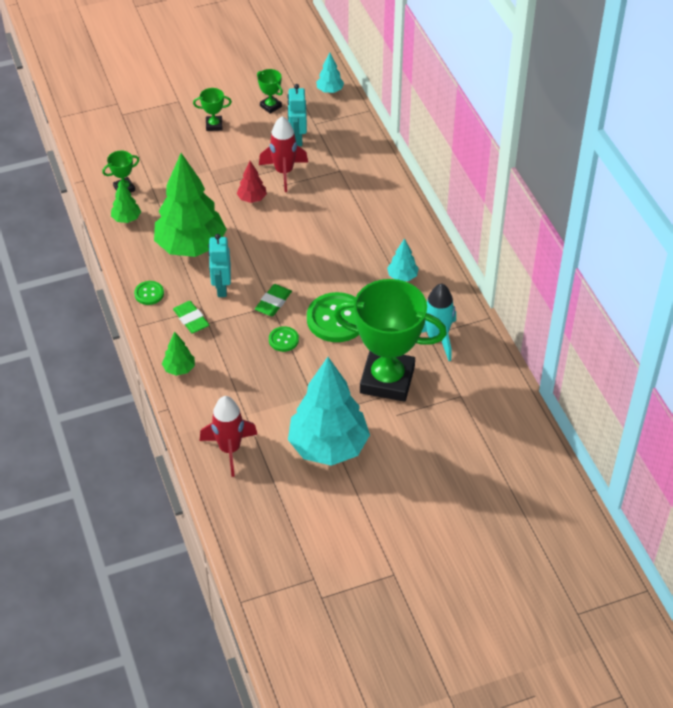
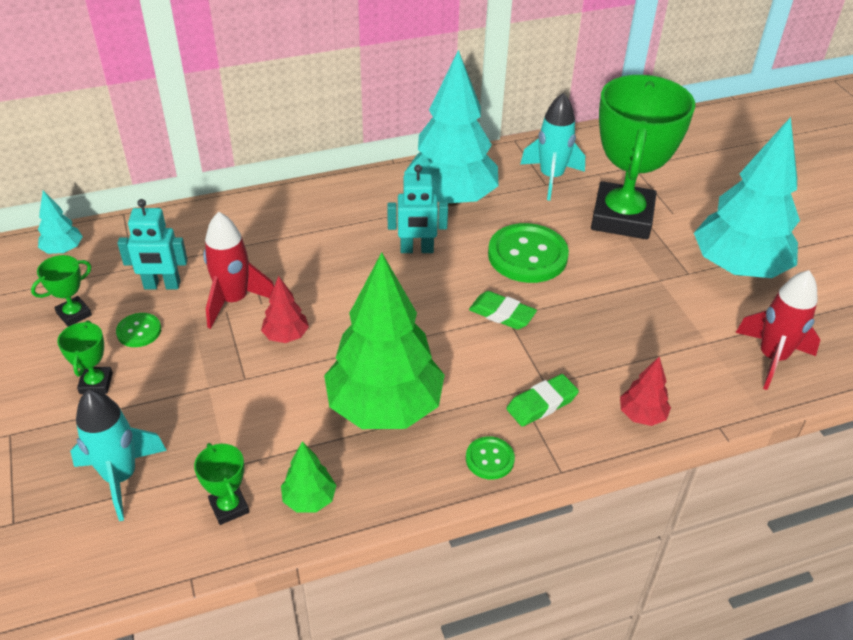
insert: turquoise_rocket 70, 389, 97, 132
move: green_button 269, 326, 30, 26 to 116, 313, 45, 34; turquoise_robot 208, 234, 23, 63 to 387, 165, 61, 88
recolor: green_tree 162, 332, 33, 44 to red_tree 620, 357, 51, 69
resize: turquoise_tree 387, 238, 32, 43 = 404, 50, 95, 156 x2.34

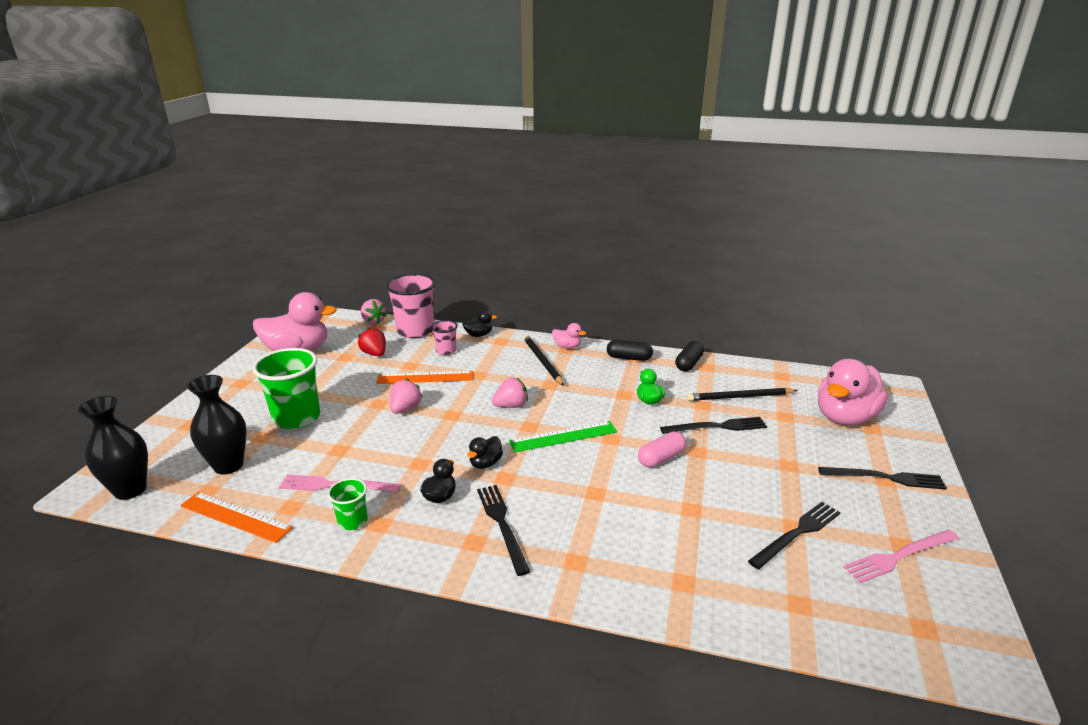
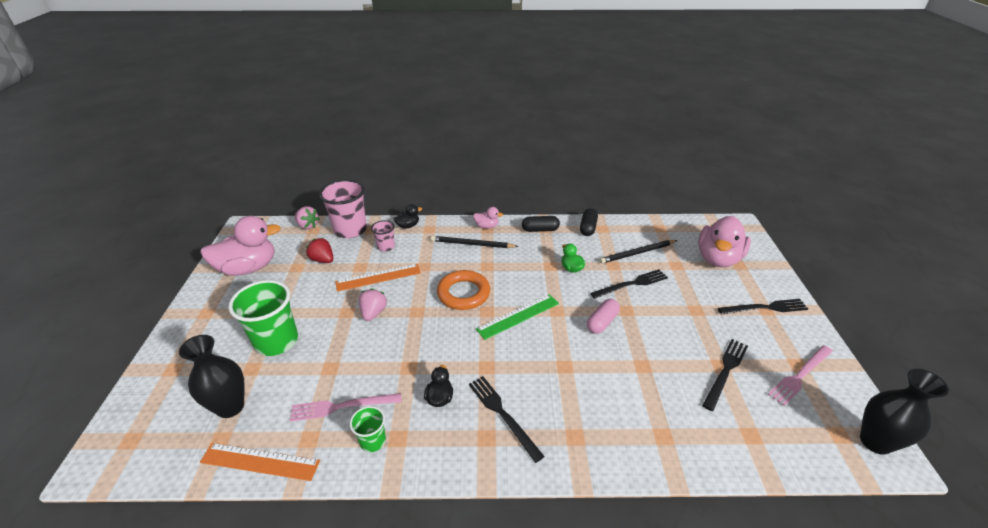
delete: black_duck 467, 436, 36, 33
move: black_vase 78, 396, 70, 104 to 860, 369, 89, 86
replace: pink_strawberry 491, 377, 37, 31 to orange_ring 437, 270, 53, 40
rotate: black_pencil 523, 335, 41, 51 = 431, 236, 88, 12 45 degrees counterclockwise

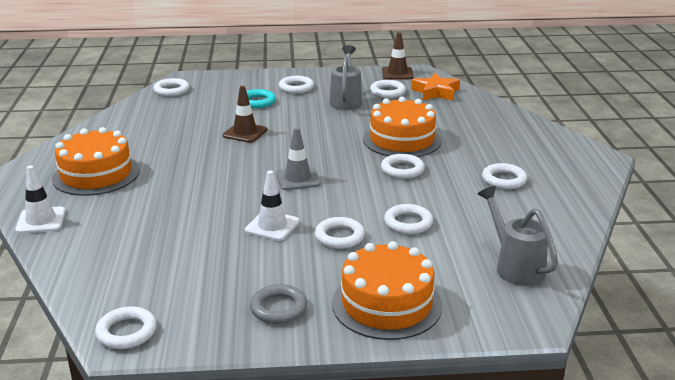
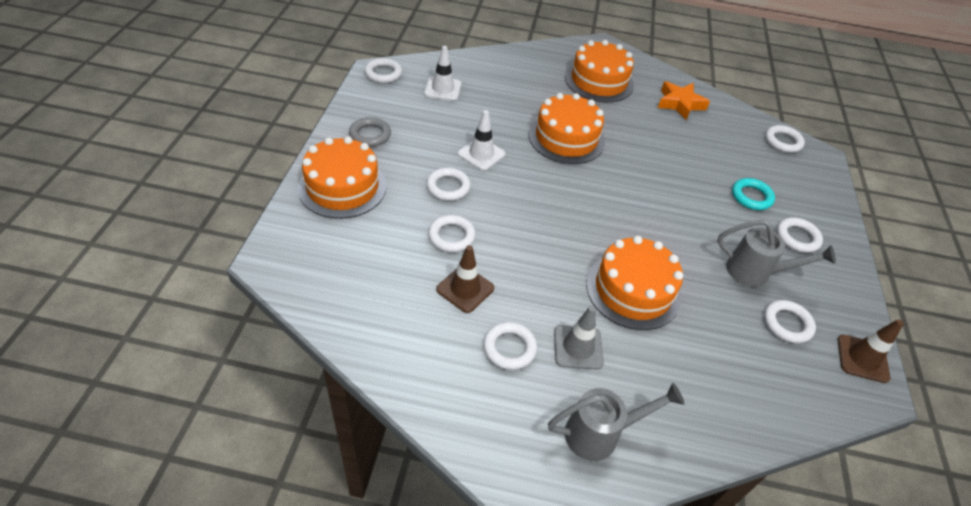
delete: white_ring 381, 154, 44, 25
insert: orange_cake 529, 93, 76, 71
move: white_traffic_cone 15, 165, 51, 69 to 424, 46, 37, 55; brown_traffic_cone 223, 86, 44, 57 to 436, 245, 58, 68; grey_watering_can 478, 186, 80, 100 to 548, 383, 137, 78; grey_traffic_cone 276, 127, 45, 63 to 554, 306, 50, 64; orange_star 411, 73, 49, 28 to 658, 81, 52, 39

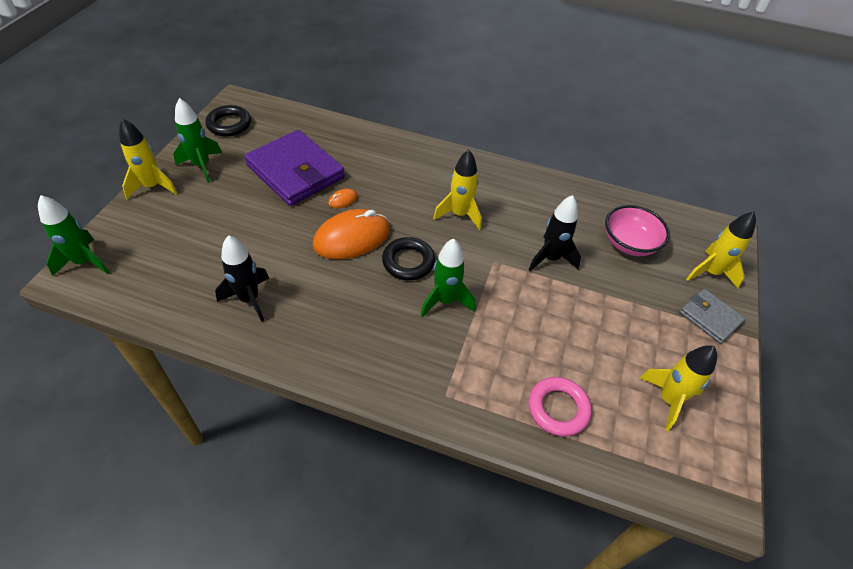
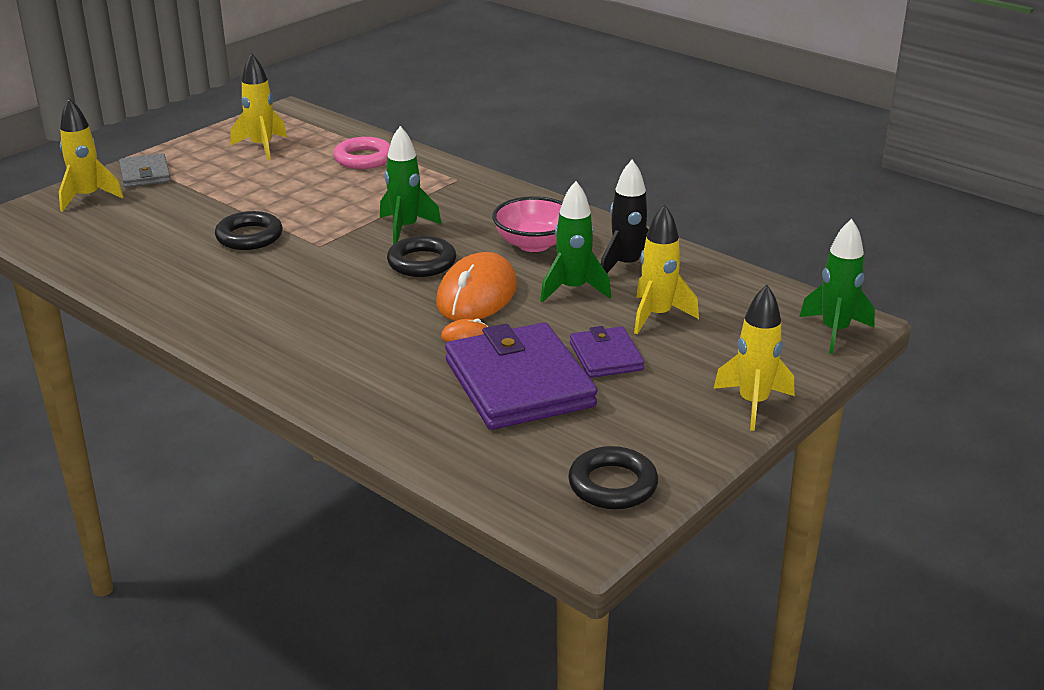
insert: purple_wallet 570, 326, 74, 52
move: pink_bowl 605, 205, 65, 51 to 492, 196, 71, 56; green_rocket 173, 98, 49, 85 to 540, 181, 71, 122; yellow_rocket 433, 150, 49, 80 to 634, 204, 65, 130
replace: black_rocket 529, 195, 52, 76 to black_ring 215, 211, 68, 39
rotate: orange_mouse 313, 209, 77, 50 = 436, 252, 81, 69 60 degrees counterclockwise

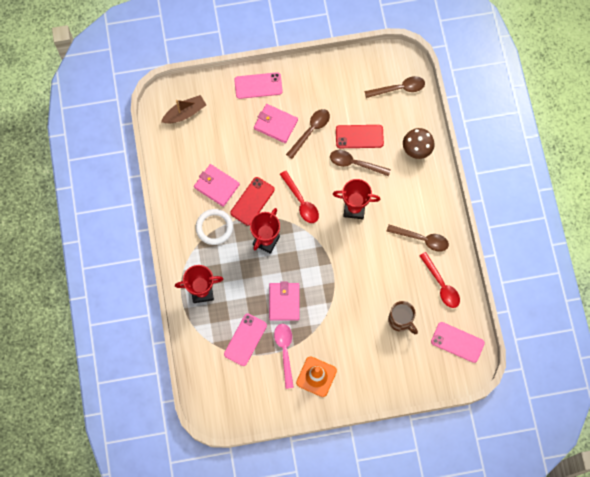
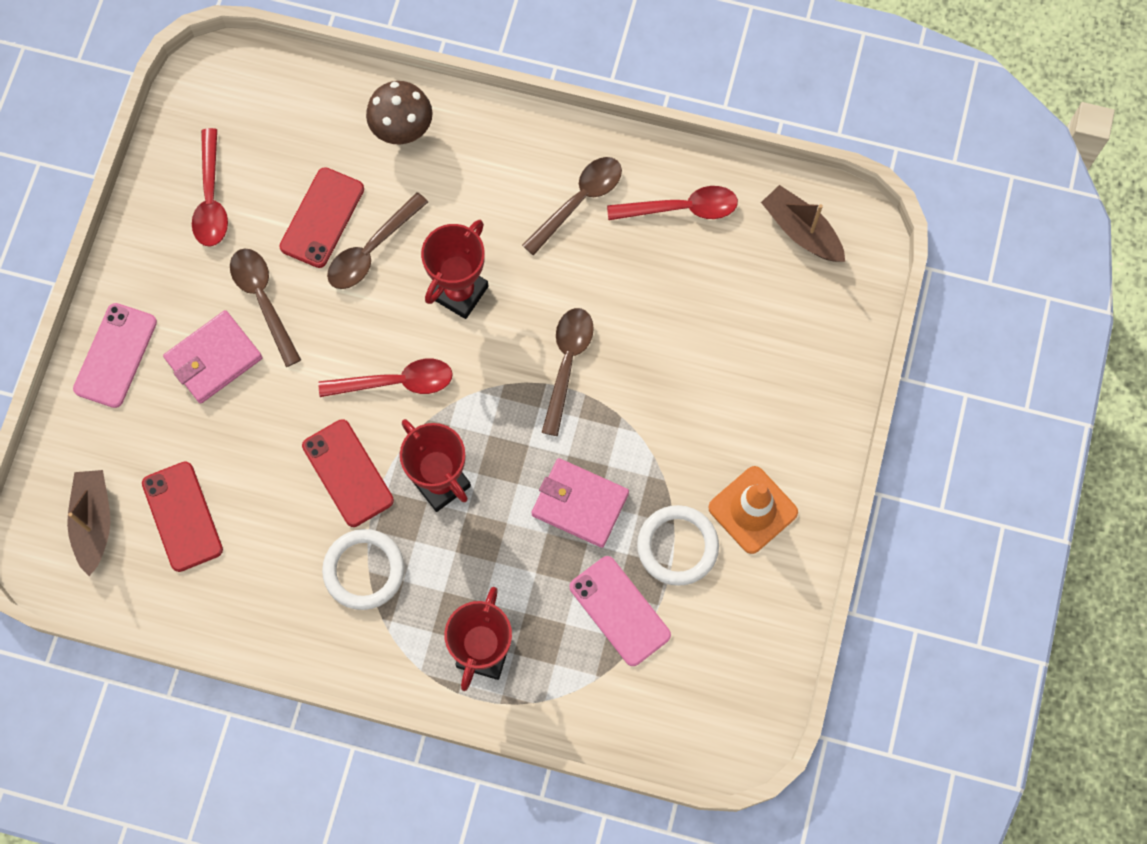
delete: pink_wallet 194, 164, 46, 43; brown_mug 388, 301, 30, 33
insert: red_phone 142, 461, 81, 111; red_spoon 192, 128, 36, 119
move: brown_spoon 365, 76, 60, 22 to 541, 308, 53, 128
replace: pink_spoon 274, 324, 20, 65 to white_ring 637, 505, 82, 81; pink_phone 431, 322, 54, 41 to brown_boat 761, 185, 84, 77

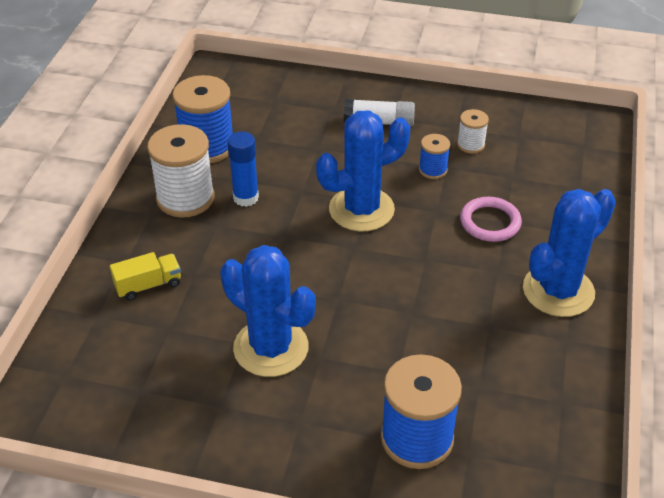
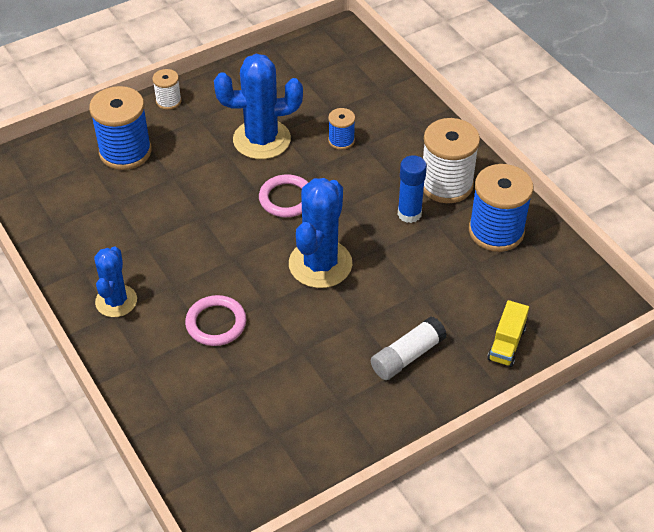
insert: pink_ring 259, 175, 50, 42
move: white_spool 457, 109, 32, 45 to 152, 69, 30, 41; blue_spool 419, 134, 31, 45 to 328, 108, 27, 42; yellow_truck 110, 252, 71, 49 to 487, 300, 42, 67
resize: blue_cactus 523, 189, 93, 128 = 94, 247, 43, 70 x0.64

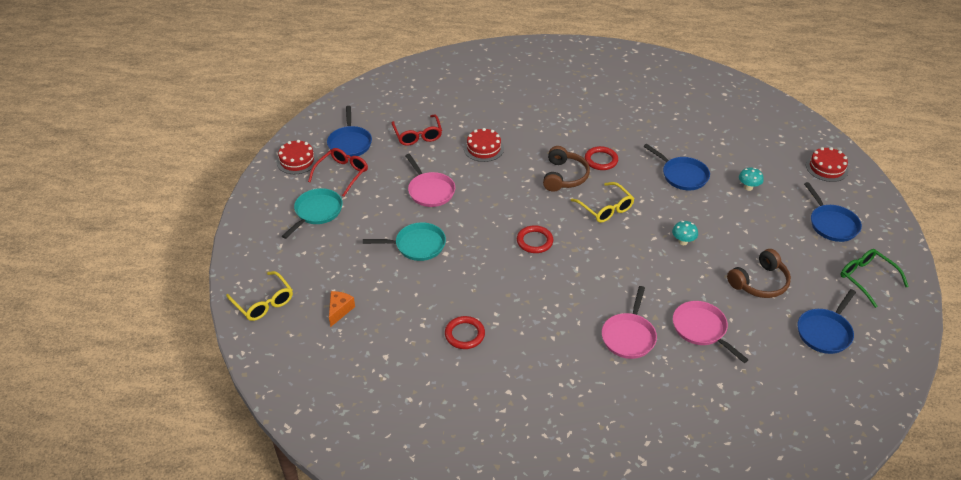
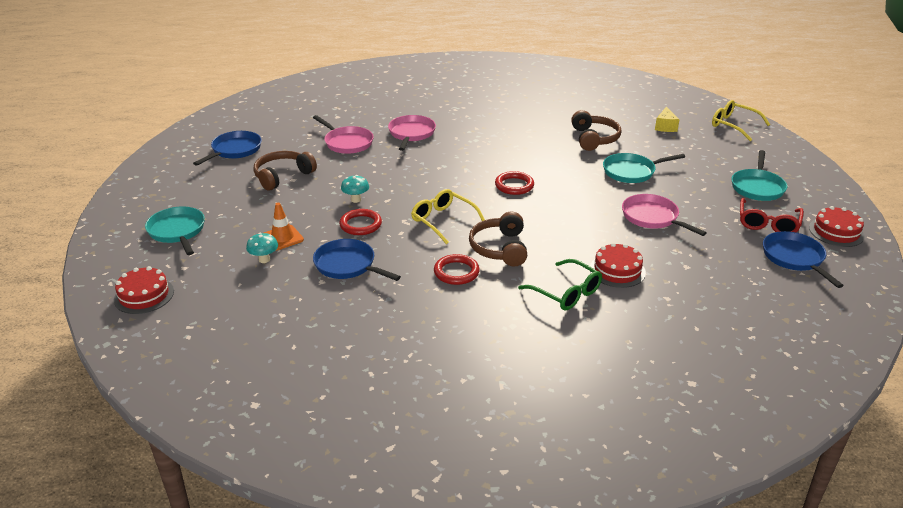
delete: red_glasses 392, 115, 50, 31
insert: orange_traffic_cone 264, 203, 40, 48; brown_headphones 571, 110, 50, 41
move: red_ring 445, 316, 40, 33 to 339, 209, 43, 26; green_glasses 840, 249, 69, 59 to 518, 259, 84, 52
recolor: blue_pan 804, 182, 58, 60 to turquoise_pan 145, 206, 60, 49; orange_cheese 329, 291, 26, 36 to yellow_cheese 655, 107, 24, 25

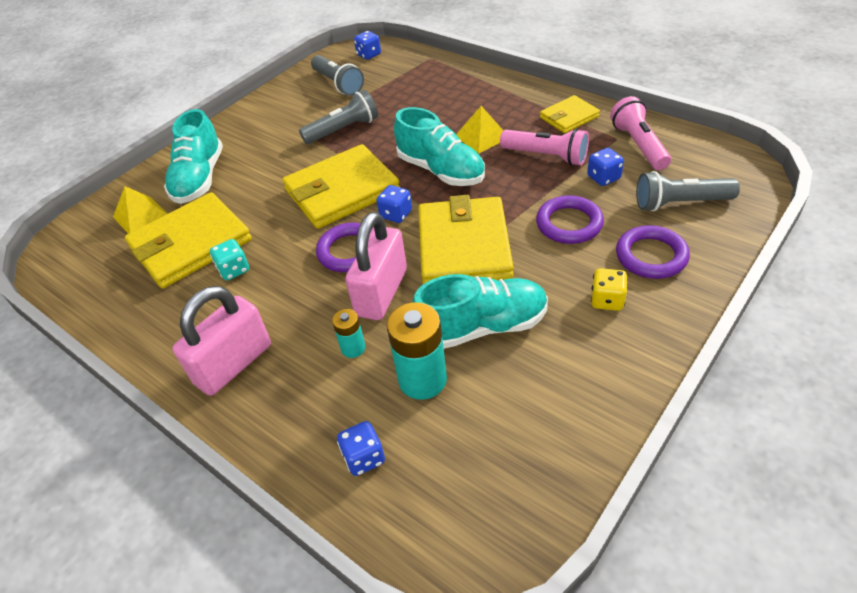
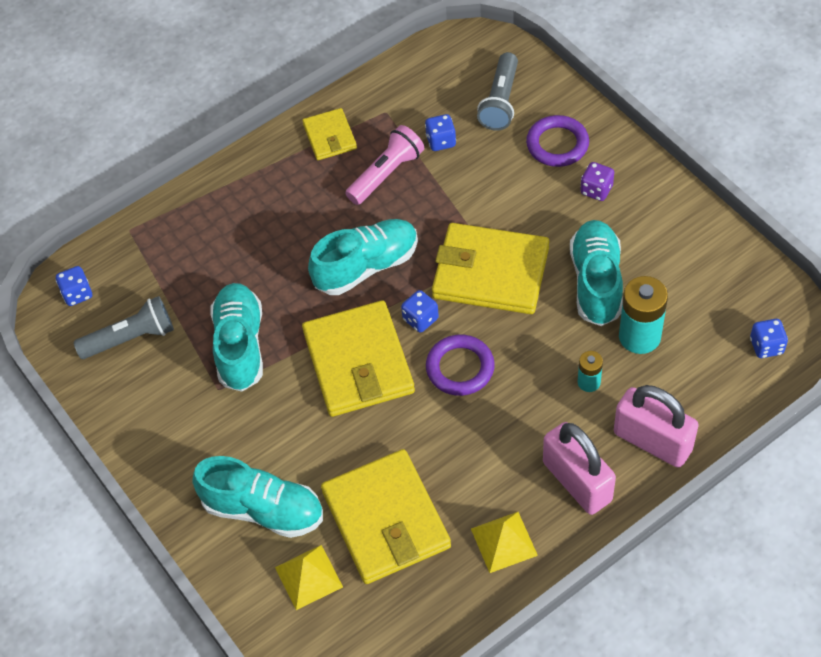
delete: turquoise_dice 210, 239, 39, 41; purple_ring 536, 195, 68, 49; pink_flashlight 610, 96, 61, 74
move: yellow_pyramid 456, 106, 48, 48 to 471, 512, 67, 61; pink_padlock 345, 212, 62, 108 to 614, 385, 85, 83; blue_dice 337, 421, 48, 55 to 750, 319, 38, 39
replace: grey_flashlight 299, 89, 79, 55 to turquoise_shoe 211, 283, 52, 109
recolor: yellow_dice 591, 268, 37, 43 to purple_dice 580, 162, 34, 39

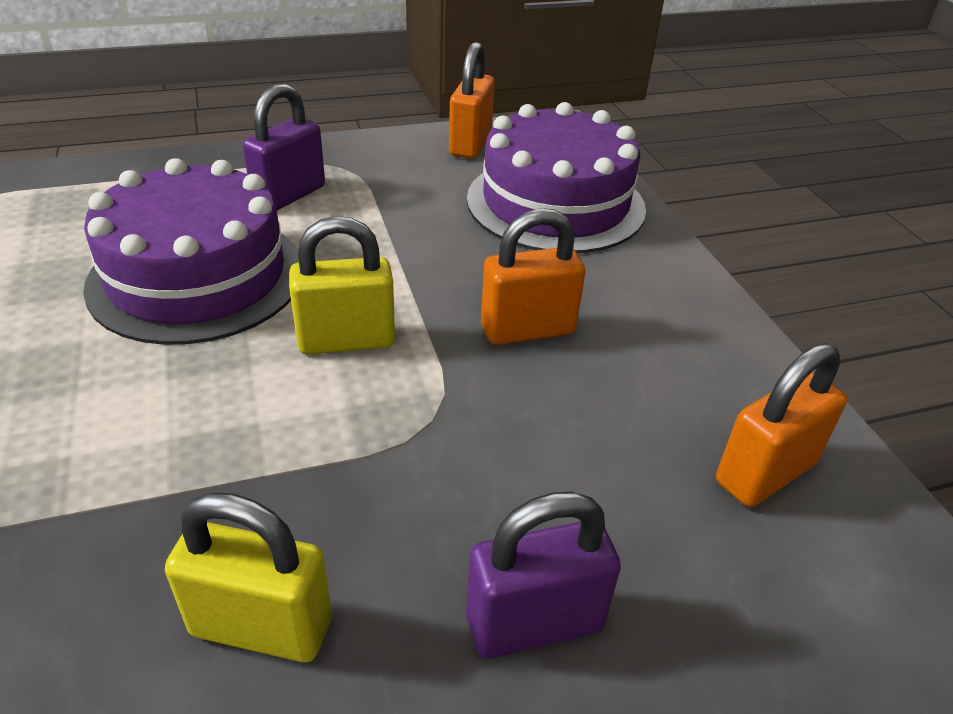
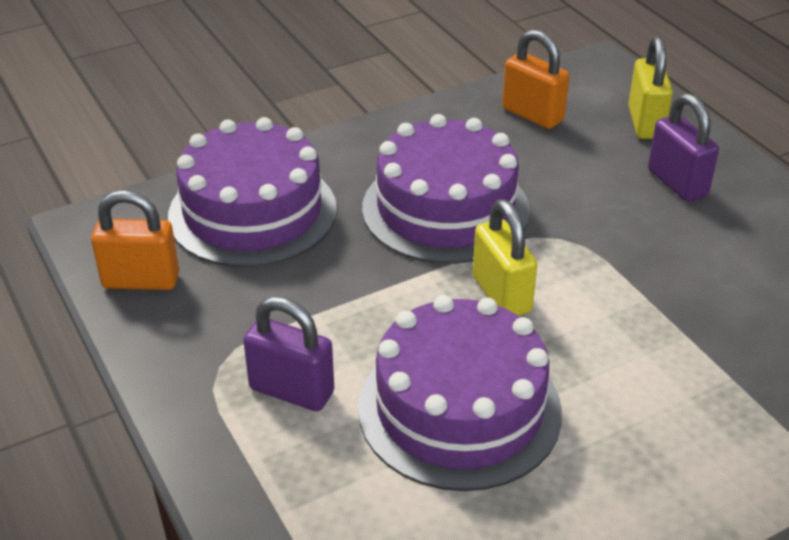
move: yellow_padlock 165, 492, 167, 171 to 628, 36, 45, 103
replace: orange_padlock 481, 208, 104, 137 to purple_cake 362, 114, 168, 150

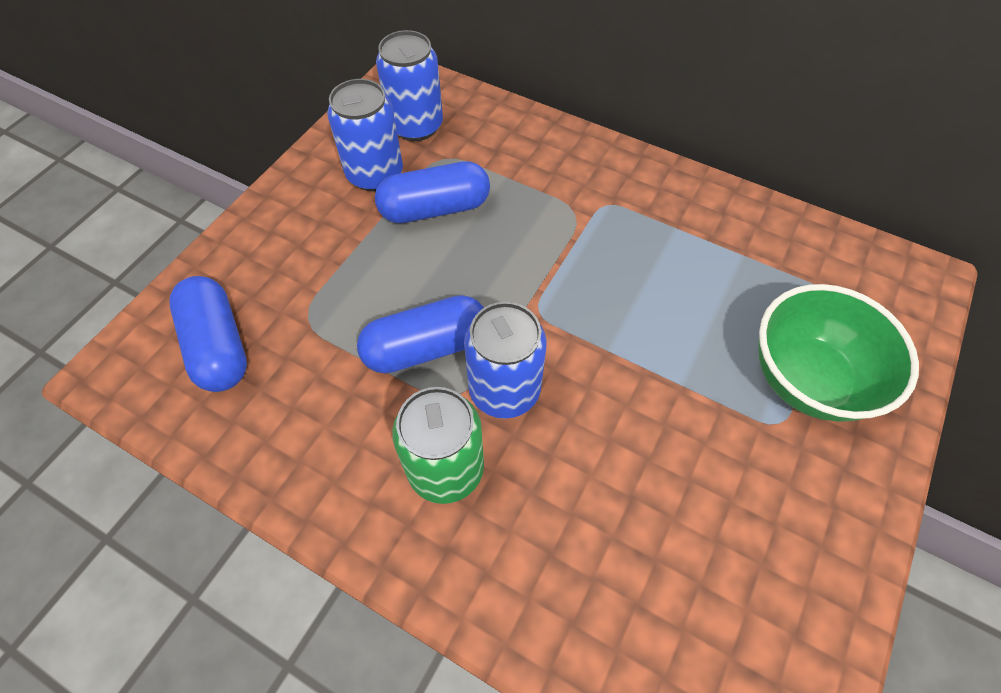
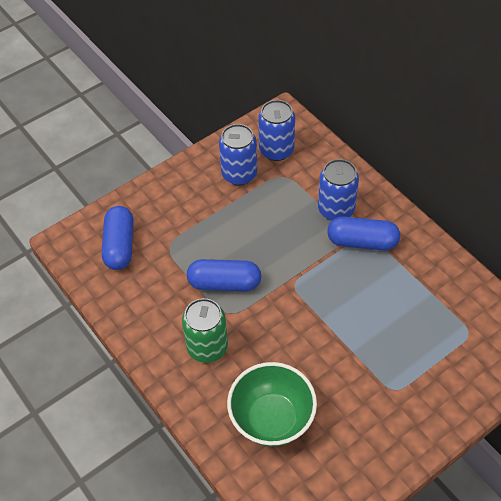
move: green_bowl 758, 284, 161, 138 to 227, 362, 90, 85; blue_can 464, 302, 83, 117 to 318, 159, 41, 62; blue_capsule 375, 161, 115, 62 to 327, 216, 73, 35

